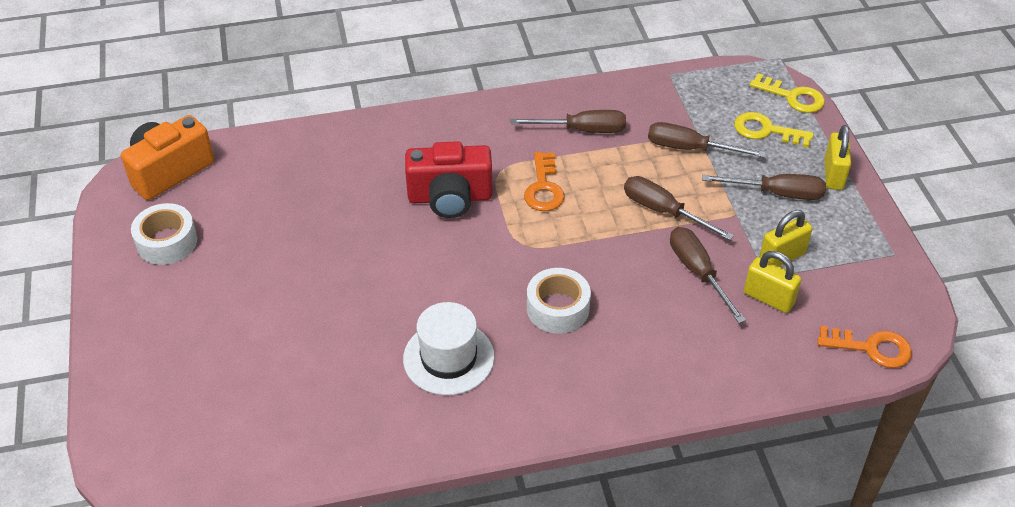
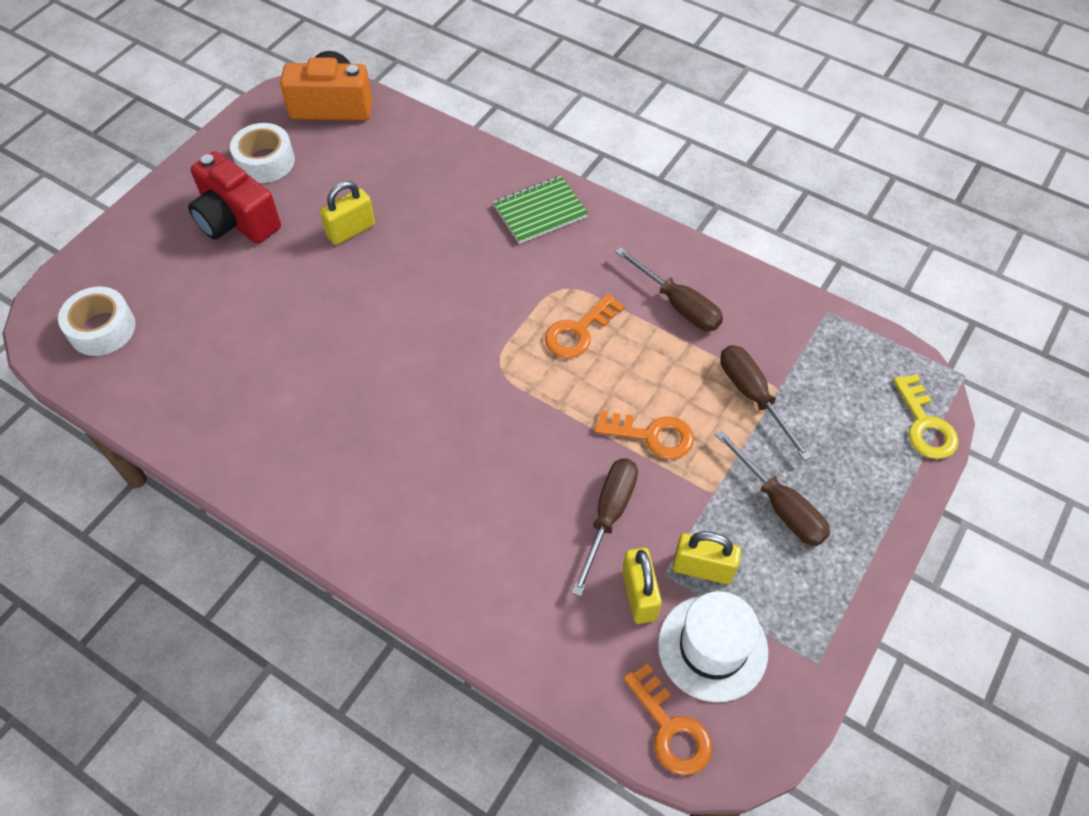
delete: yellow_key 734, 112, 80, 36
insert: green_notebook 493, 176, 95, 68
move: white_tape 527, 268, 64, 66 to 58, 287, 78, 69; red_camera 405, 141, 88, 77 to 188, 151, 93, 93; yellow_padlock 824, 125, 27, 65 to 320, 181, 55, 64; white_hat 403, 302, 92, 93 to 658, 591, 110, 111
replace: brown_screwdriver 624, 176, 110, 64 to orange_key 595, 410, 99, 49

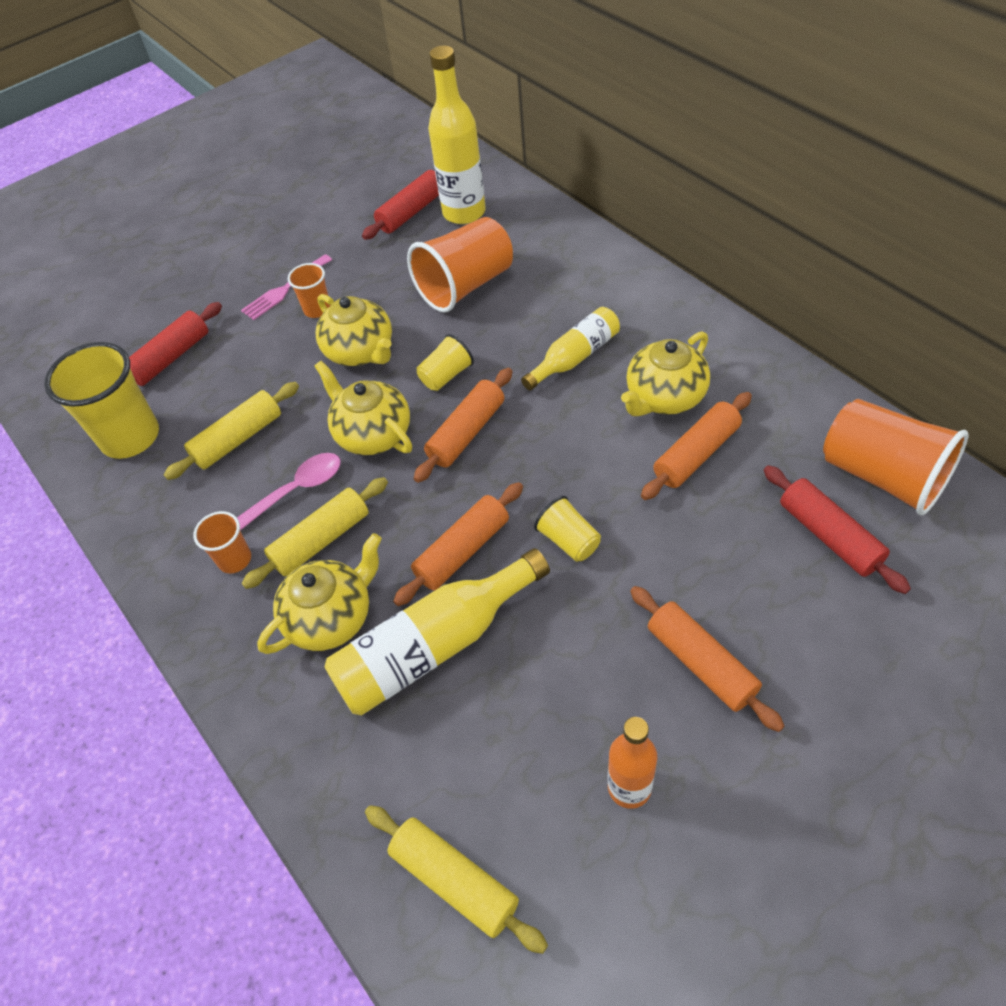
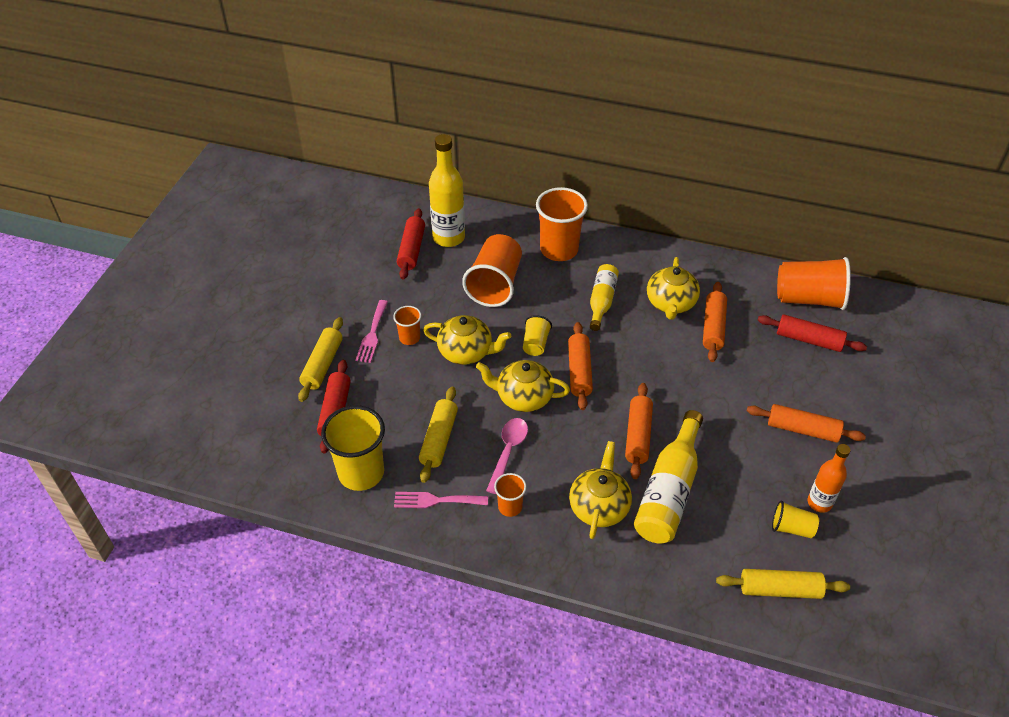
insert: pink_fork 394, 492, 94, 16; orange_cup 536, 187, 52, 74
move: yellow_rolling_pin 242, 477, 146, 112 to 298, 317, 45, 85; yellow_cup 534, 496, 67, 66 to 772, 500, 47, 38

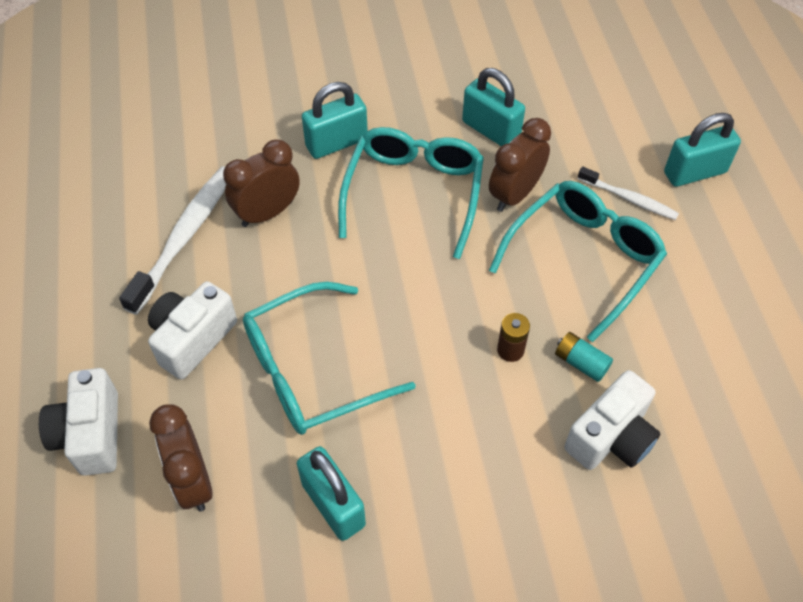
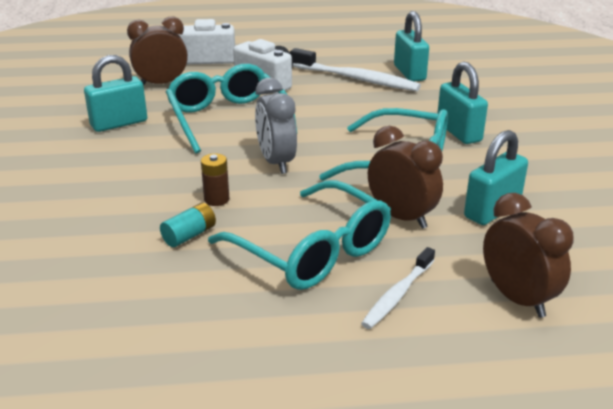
delete: white_camera 564, 370, 96, 100
insert: grey_clock 255, 78, 42, 96
move: turquoise_padlock 664, 113, 77, 74 to 394, 11, 35, 71; brown_clock 223, 140, 77, 87 to 483, 193, 91, 125

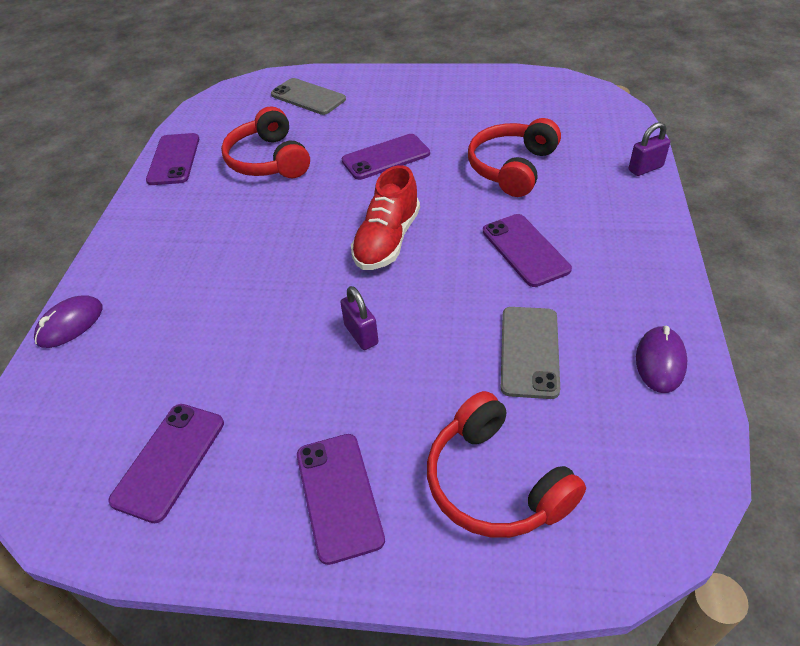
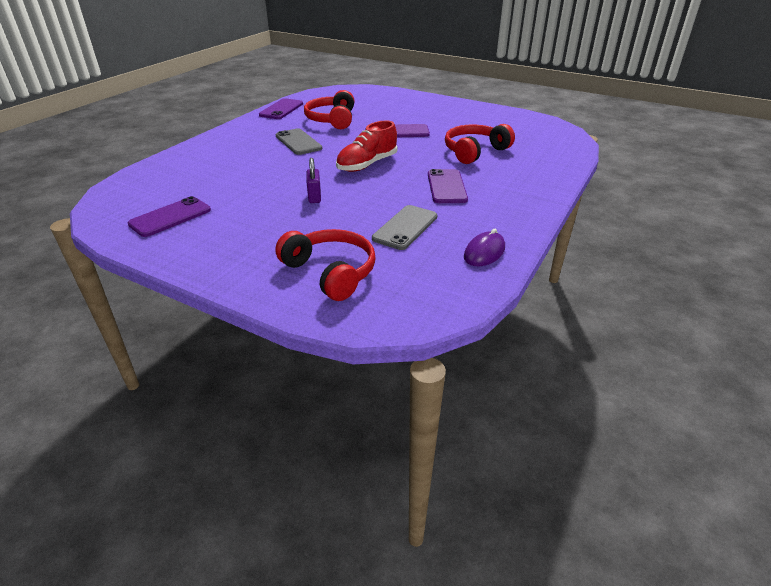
delete: purple_mouse 34, 295, 68, 53; purple_phone 297, 434, 88, 131; purple_padlock 629, 122, 41, 54
move: grey_phone 271, 78, 75, 37 to 276, 128, 46, 27
rotate: red_headphones 427, 391, 159, 147 = 275, 229, 101, 72 150 degrees clockwise

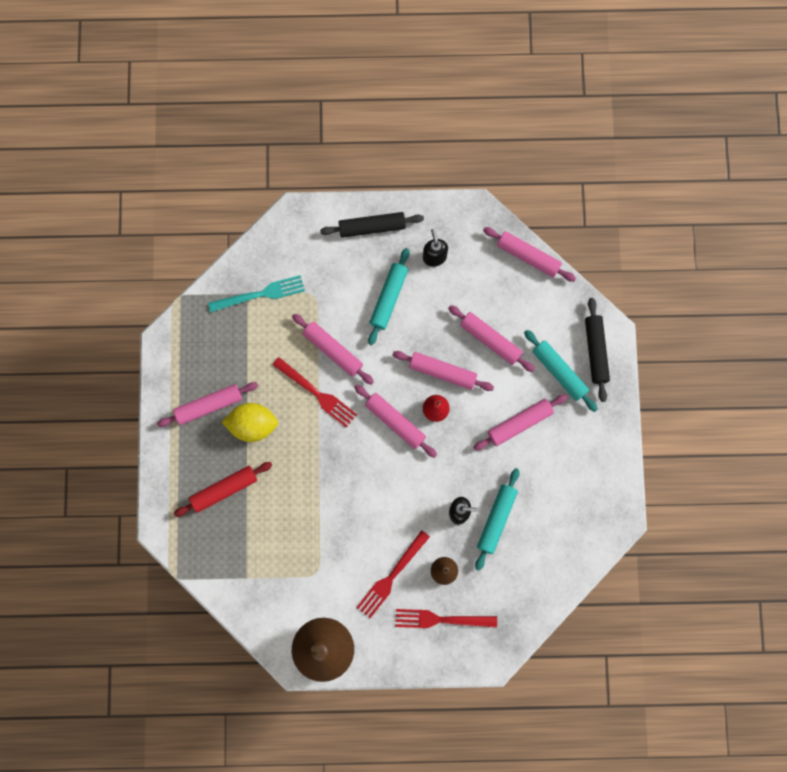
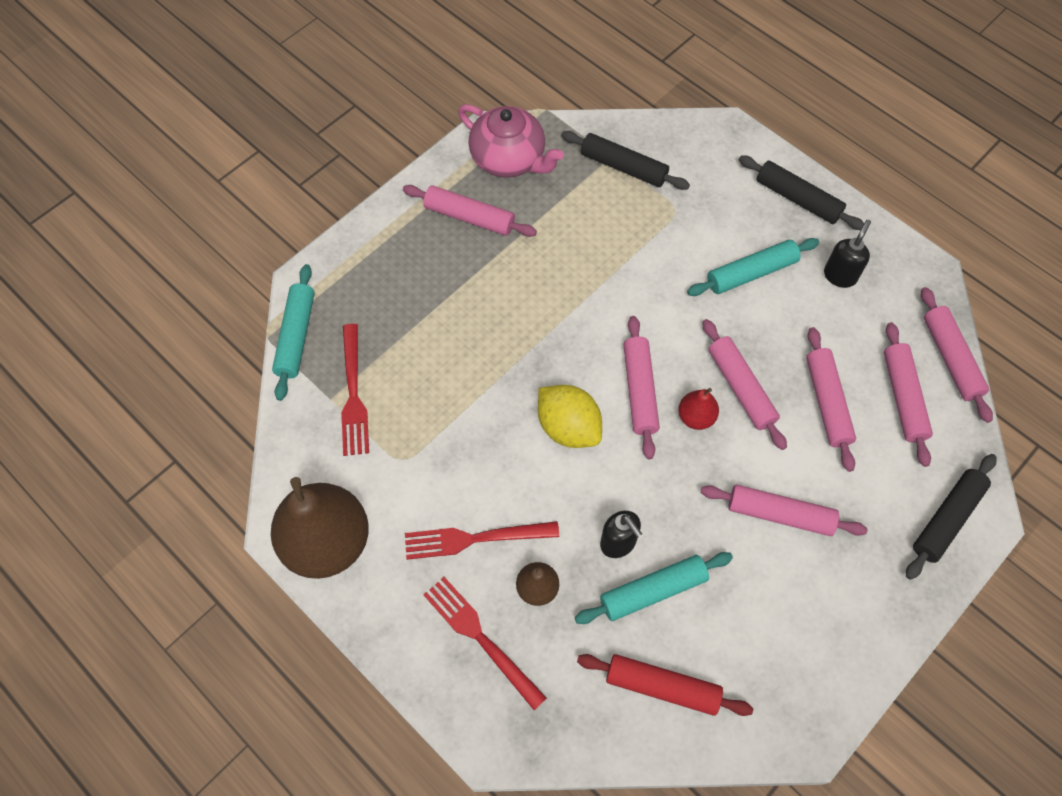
insert: pink_teapot 458, 104, 106, 74
move: turquoise_rolling_pin 524, 330, 74, 82 to 272, 264, 43, 137; red_fork 273, 357, 84, 71 to 341, 324, 28, 132; yellow_lemon 222, 403, 56, 39 to 538, 385, 64, 63; red_rolling_pin 174, 462, 98, 55 to 577, 654, 176, 62; pink_rolling_pin 292, 314, 82, 71 to 884, 322, 49, 145
replace: turquoise_fork 208, 275, 97, 38 to black_rolling_pin 561, 131, 129, 59

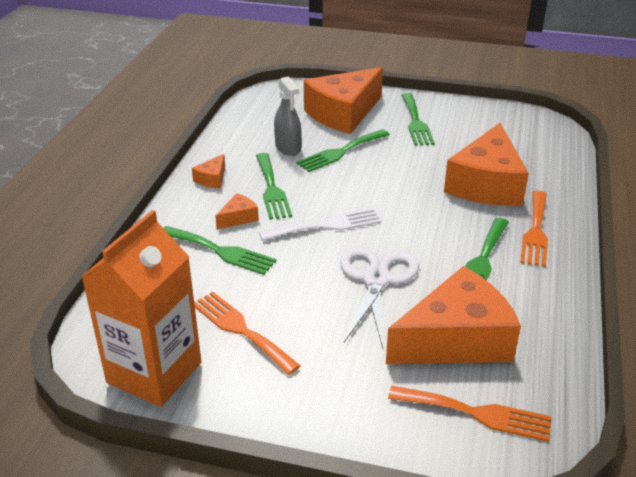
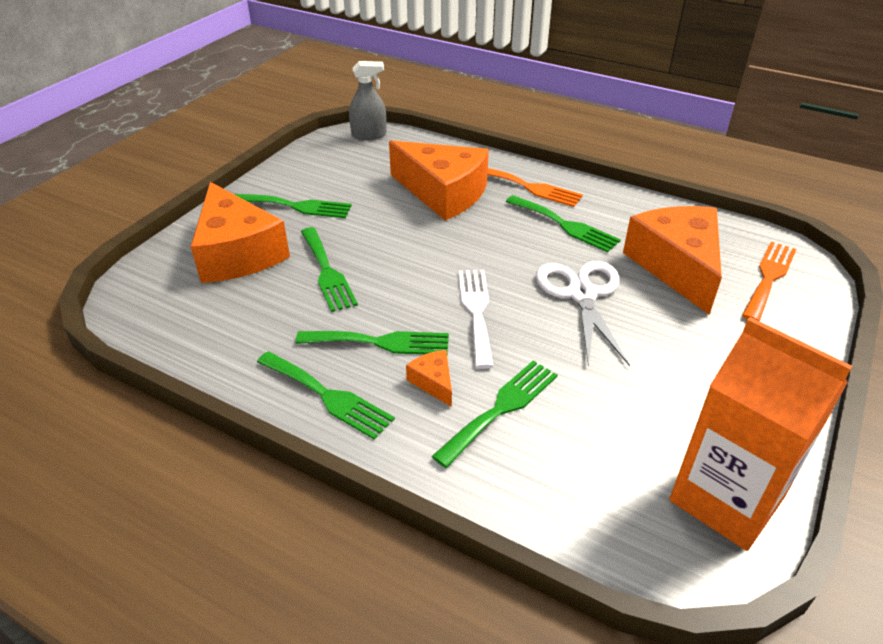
delete: orange_fork 194, 292, 107, 83
move: grey_spray_bottle 274, 76, 27, 80 to 349, 61, 38, 79
replace: orange_cheese 192, 154, 33, 34 to green_fork 257, 351, 138, 89
rotate: white_scissors 340, 246, 79, 102 = 536, 261, 94, 105 60 degrees clockwise

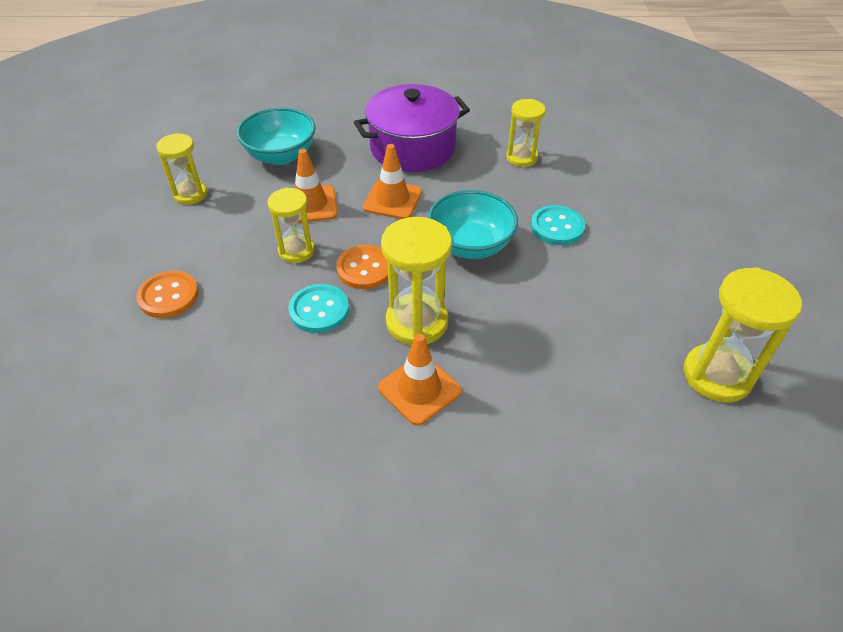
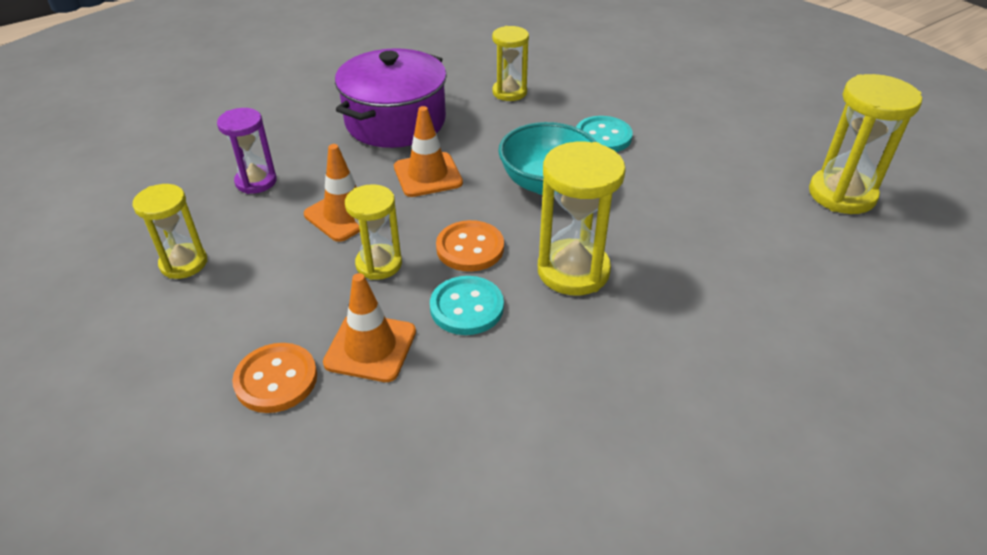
move: orange_traffic_cone 378, 334, 84, 92 to 323, 273, 93, 109
replace: turquoise_bowl 237, 107, 79, 58 to purple_hourglass 217, 108, 60, 86

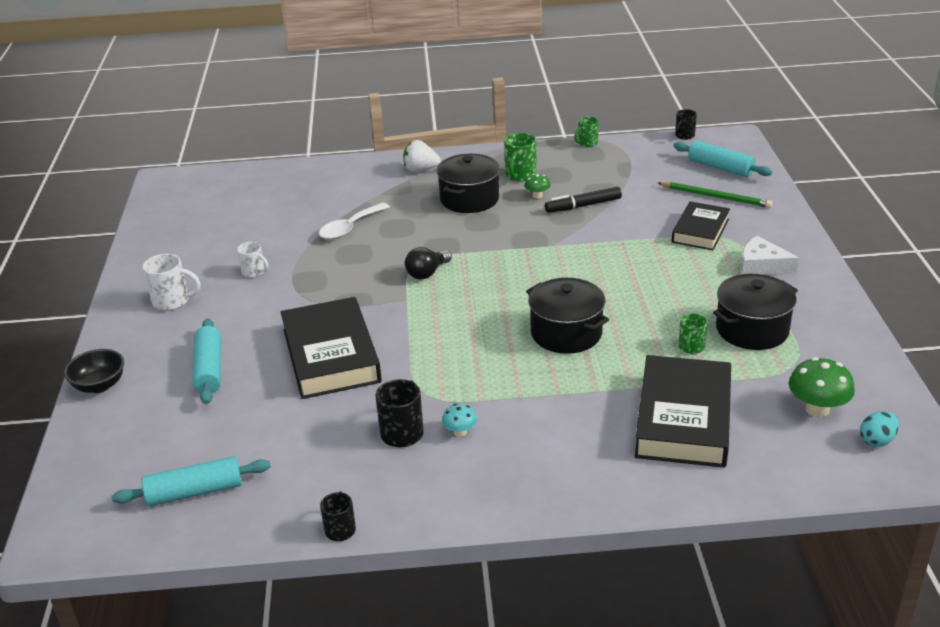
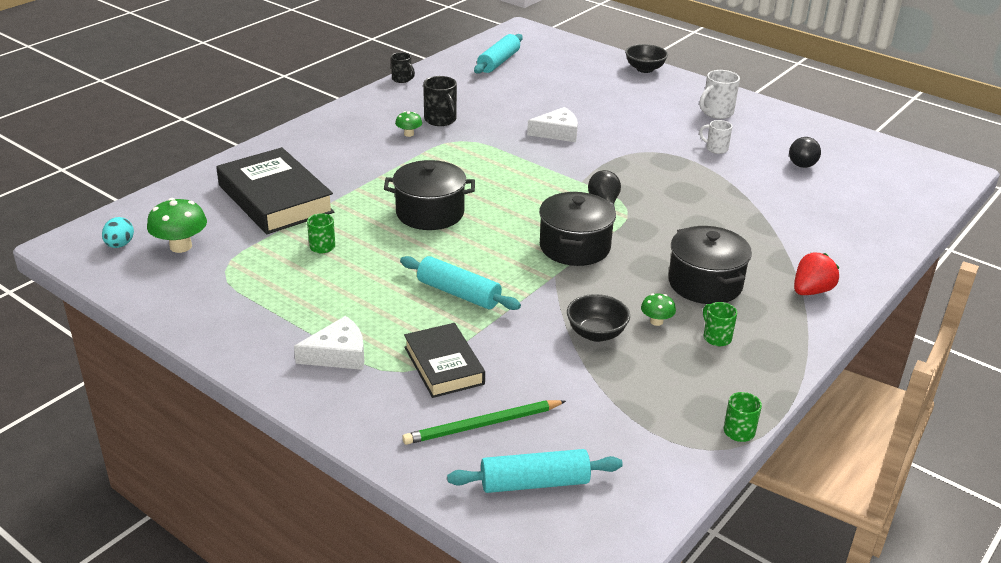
delete: white_spoon 319, 203, 71, 37; black_mug 675, 109, 22, 31
insert: black_light_bulb 789, 137, 32, 31
move: turquoise_rolling_pin 192, 319, 29, 85 to 400, 256, 121, 54; black_pot 713, 274, 85, 76 to 539, 192, 77, 74
replace: black_book 281, 297, 101, 102 to white_cheese 527, 107, 51, 35; black_marker 545, 187, 77, 26 to black_bowl 567, 294, 63, 48
recolor: turquoise_mushroom 442, 404, 35, 33 to green_mushroom 395, 111, 27, 26; white_strawberry 403, 140, 38, 32 to red_strawberry 794, 253, 45, 42
rotate: white_mug 237, 242, 32, 36 = 699, 120, 33, 34 45 degrees clockwise
resize: green_mug 504, 133, 33, 49 = 703, 302, 34, 44 x0.65

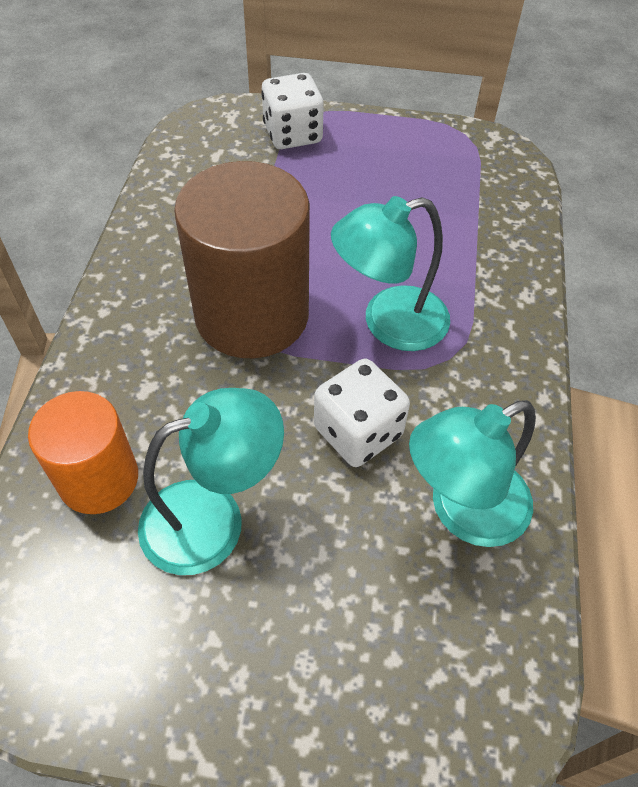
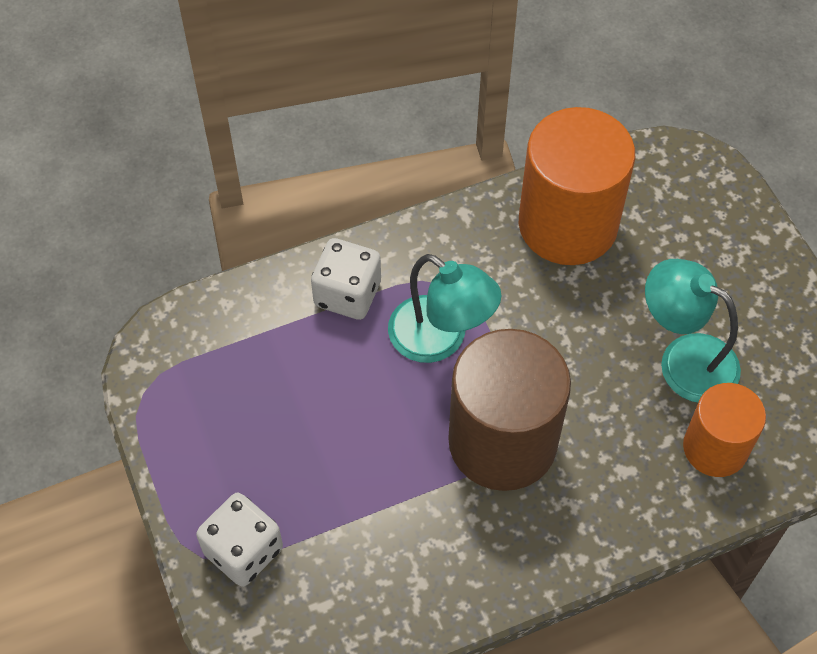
move: white_dice 314, 359, 96, 108 to 311, 238, 70, 82
replace: turquoise_lamp 409, 400, 127, 147 to orange_cylinder 519, 107, 116, 158

